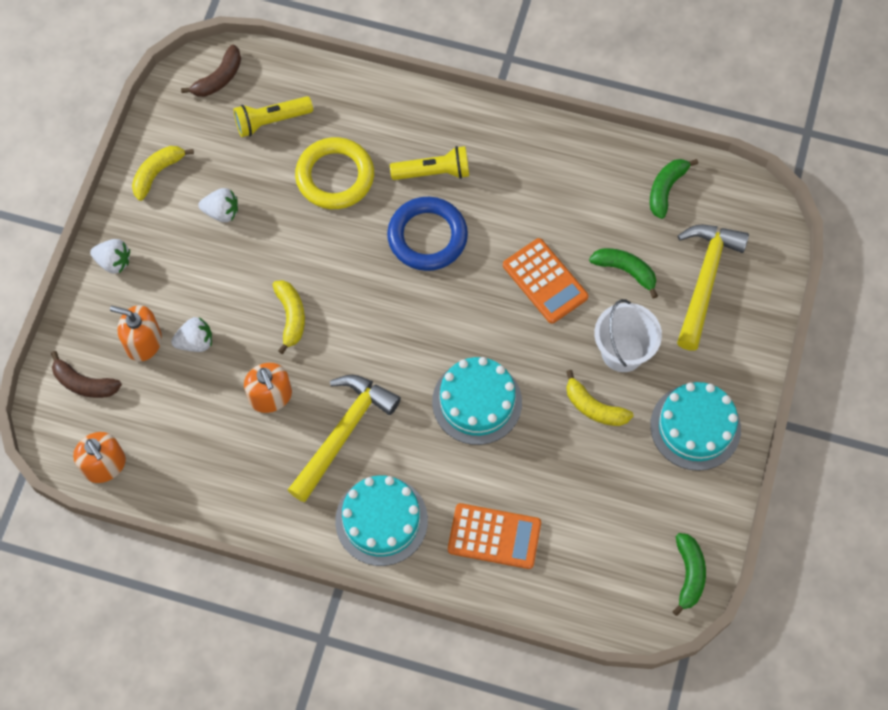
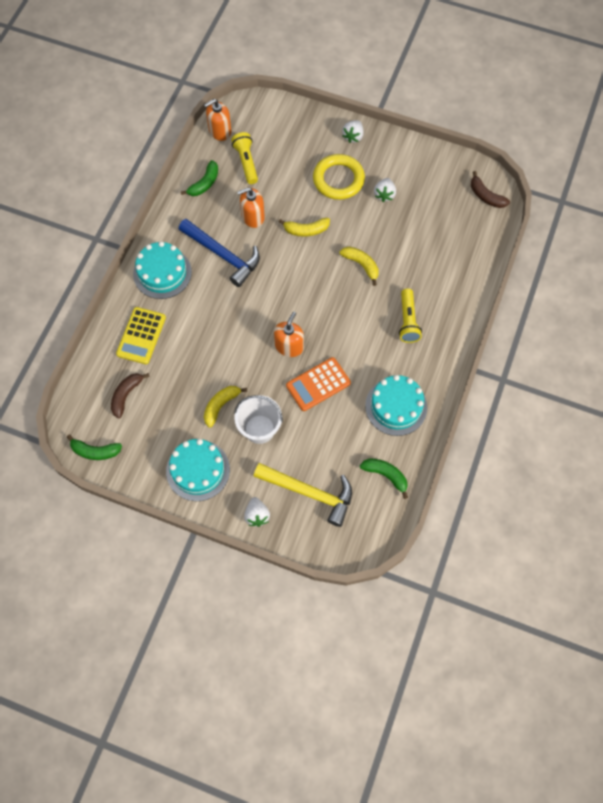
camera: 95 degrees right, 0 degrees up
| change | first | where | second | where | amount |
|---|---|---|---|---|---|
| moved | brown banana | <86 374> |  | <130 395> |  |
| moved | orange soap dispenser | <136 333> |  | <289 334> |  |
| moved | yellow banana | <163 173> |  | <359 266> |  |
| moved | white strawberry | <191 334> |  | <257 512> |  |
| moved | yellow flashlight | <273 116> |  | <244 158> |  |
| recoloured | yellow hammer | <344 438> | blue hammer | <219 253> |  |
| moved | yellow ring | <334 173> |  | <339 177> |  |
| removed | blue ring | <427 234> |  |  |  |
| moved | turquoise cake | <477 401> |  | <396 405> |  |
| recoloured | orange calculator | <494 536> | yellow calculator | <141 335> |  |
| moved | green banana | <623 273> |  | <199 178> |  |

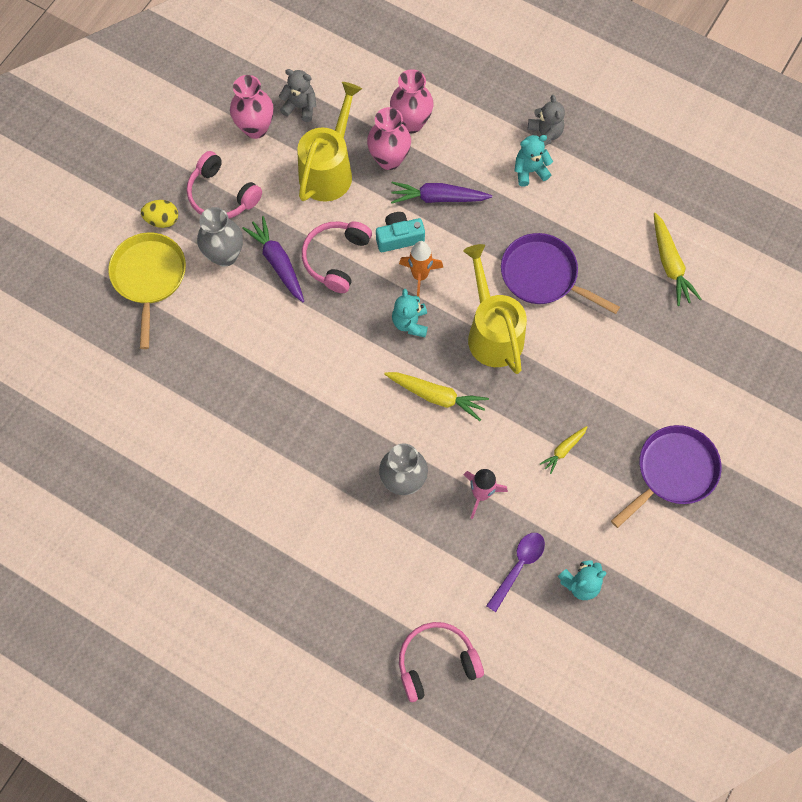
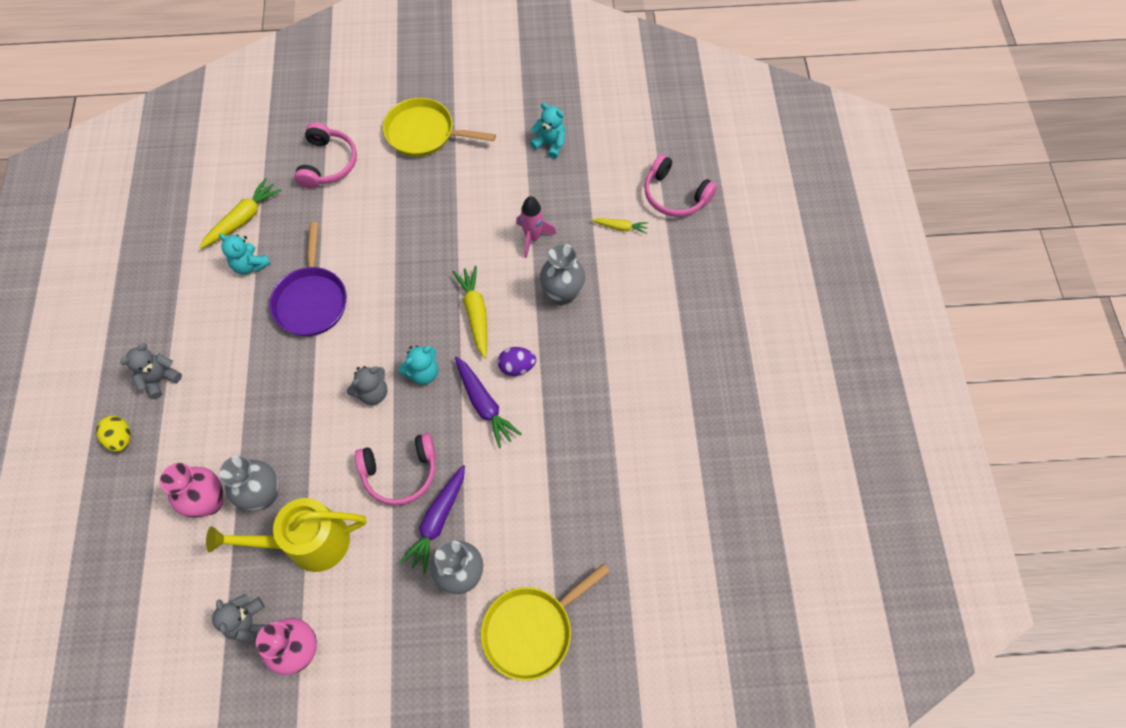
camera: 125 degrees left, 5 degrees down
| change | first | where | second | where | amount |
|---|---|---|---|---|---|
| moved | yellow egg | <159 214> |  | <113 434> |  |
| moved | pink headphones | <224 185> |  | <325 155> |  |
| recoloured | pink vase | <389 138> | grey vase | <248 483> |  |
| removed | turquoise camera | <400 232> |  |  |  |
| moved | purple carrot | <441 193> |  | <488 402> |  |
| replaced | orange rocket | <421 269> | grey teddy bear | <367 385> |  |
| removed | yellow watering can | <495 309> |  |  |  |
| removed | purple spoon | <515 572> |  |  |  |
| moved | turquoise teddy bear | <534 160> |  | <245 253> |  |
| moved | yellow carrot | <563 450> |  | <619 226> |  |
| recoloured | purple pan | <666 476> | yellow pan | <439 127> |  |
| added |  |  | purple egg | <517 361> |  |

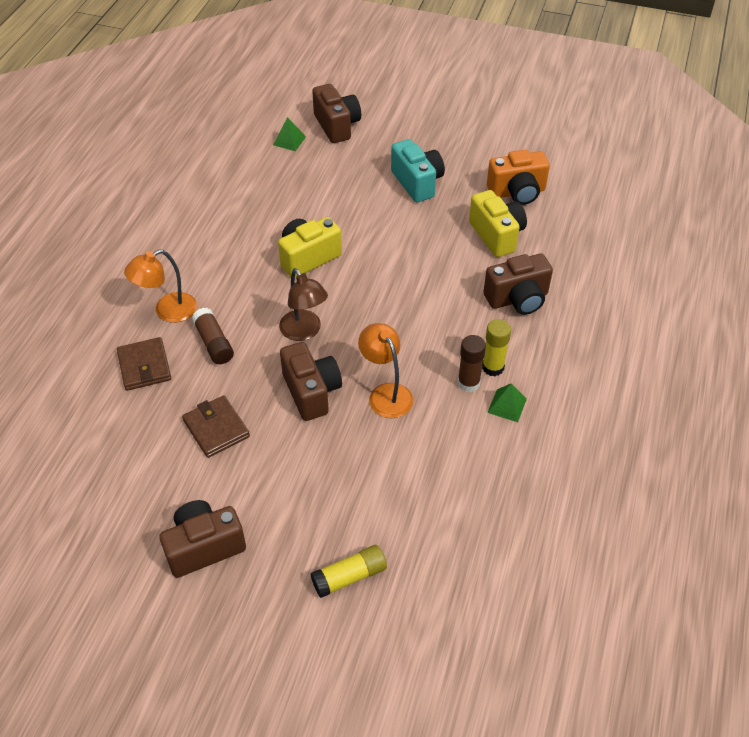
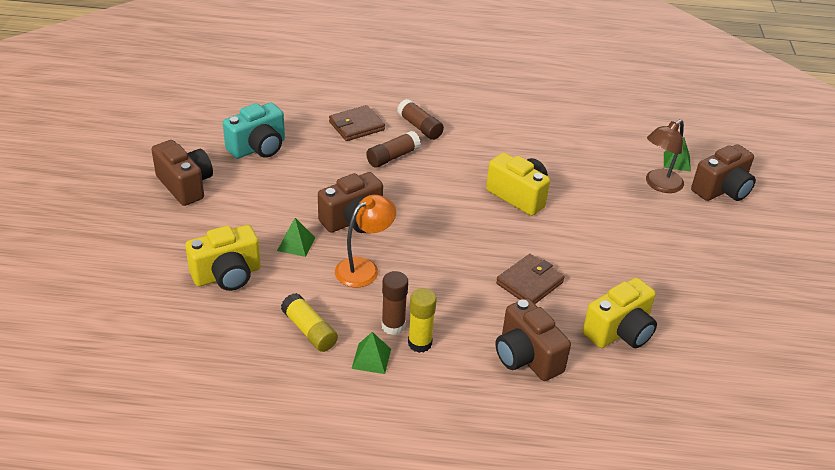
camera: 75 degrees right, 10 degrees down
| change | first | where | second | where | amount |
|---|---|---|---|---|---|
| replaced | orange lamp | <160 286> | brown glue stick | <420 119> |  |
| moved | brown wallet | <216 426> |  | <530 279> |  |
| moved | brown lamp | <303 304> |  | <665 156> |  |
| moved | yellow glue stick | <349 571> |  | <309 322> |  |
| moved | turquoise camera | <418 171> |  | <254 130> |  |
| removed | orange camera | <518 177> |  |  |  |
| added |  |  | yellow camera | <223 258> |  |
| added |  |  | green pyramid | <296 237> |  |

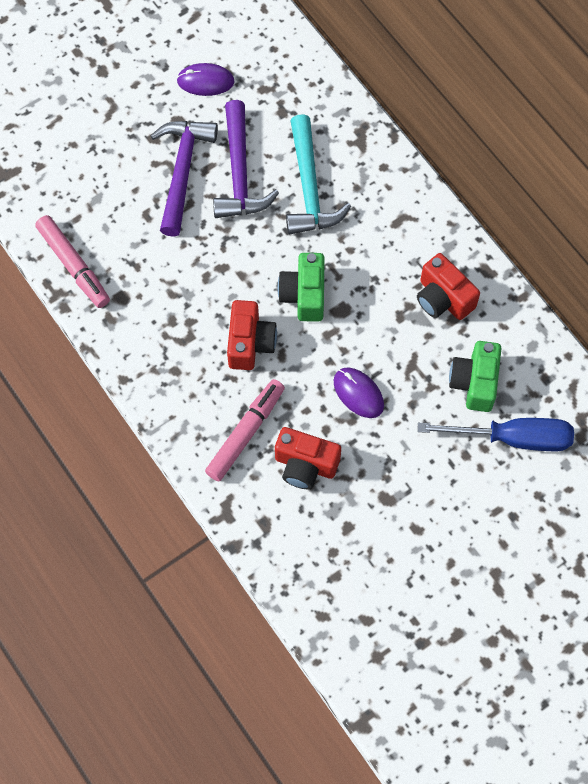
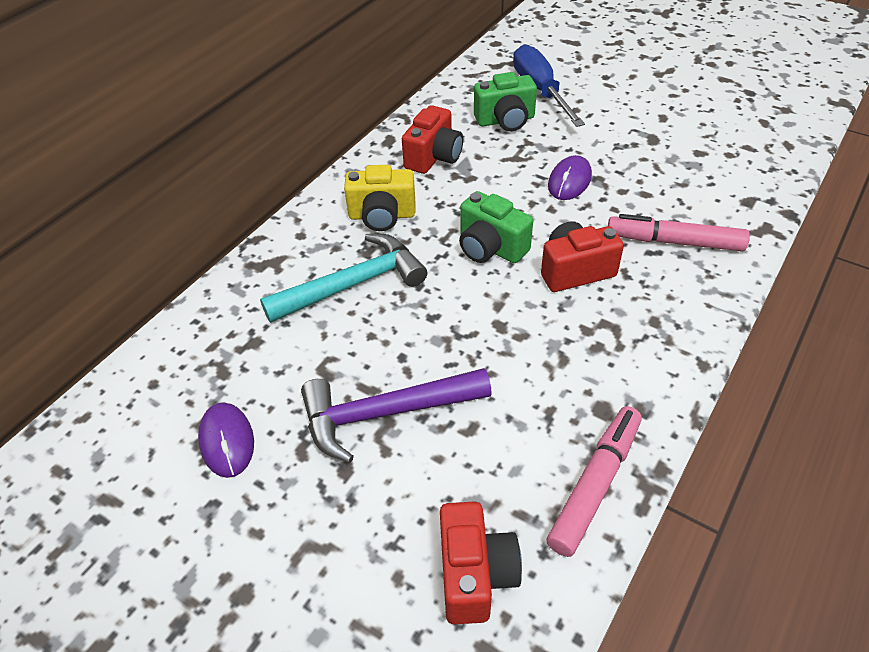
camera: 110 degrees left, 20 degrees down
| change | first | where | second | where | amount |
|---|---|---|---|---|---|
| removed | purple hammer | <246 159> |  |  |  |
| moved | red camera | <308 458> |  | <481 563> |  |
| turned | green camera | <301 287> |  | <496 227> | 60 degrees clockwise |
| added |  |  | yellow camera | <379 198> |  |

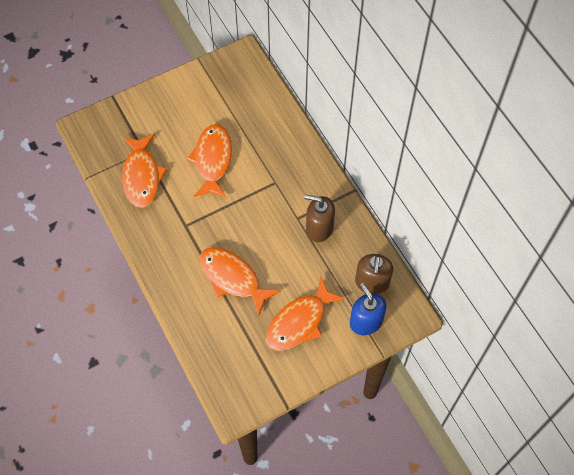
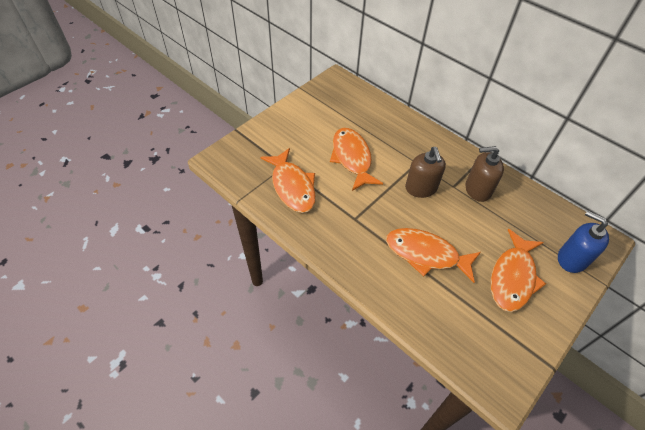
camera: 20 degrees left, 10 degrees down
| change | first | where | second | where | amount |
|---|---|---|---|---|---|
| moved | brown soap dispenser | <374 274> |  | <425 172> |  |

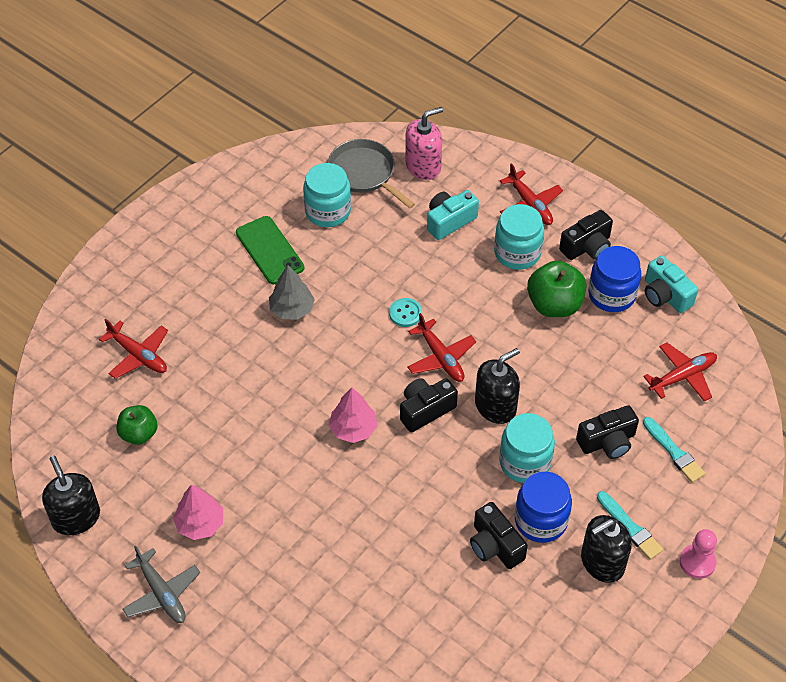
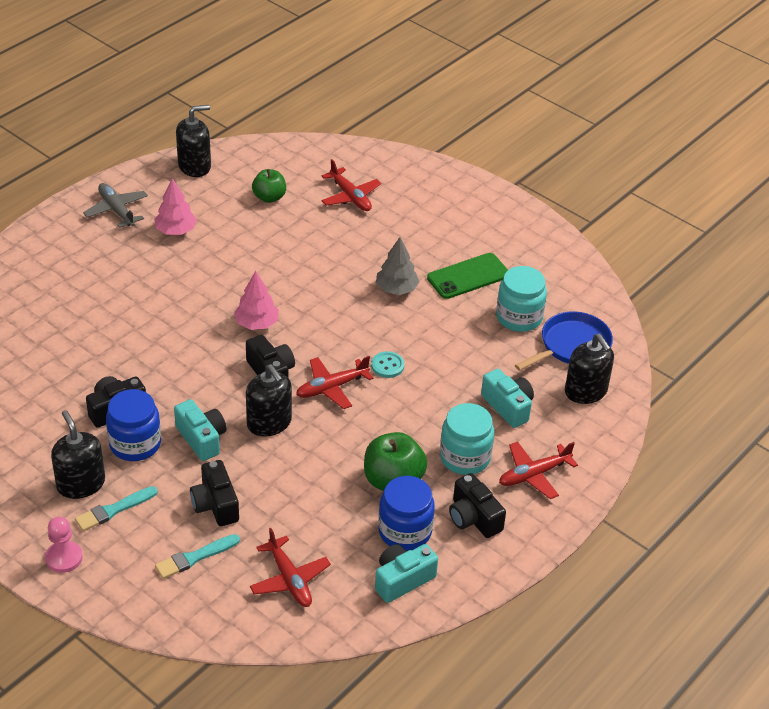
camera: 90 degrees right, 10 degrees down
| change | first | where | second | where | amount |
|---|---|---|---|---|---|
| turned | red plane | <133 349> |  | <351 185> | 75 degrees counterclockwise |
| turned | grey plane | <161 584> |  | <115 205> | 90 degrees clockwise |
| recoloured | grey pan | <371 173> | blue pan | <564 341> |  |
| recoloured | pink soap dispenser | <424 143> | black soap dispenser | <589 369> |  |
| replaced | turquoise jar | <527 448> | turquoise camera | <200 430> |  |

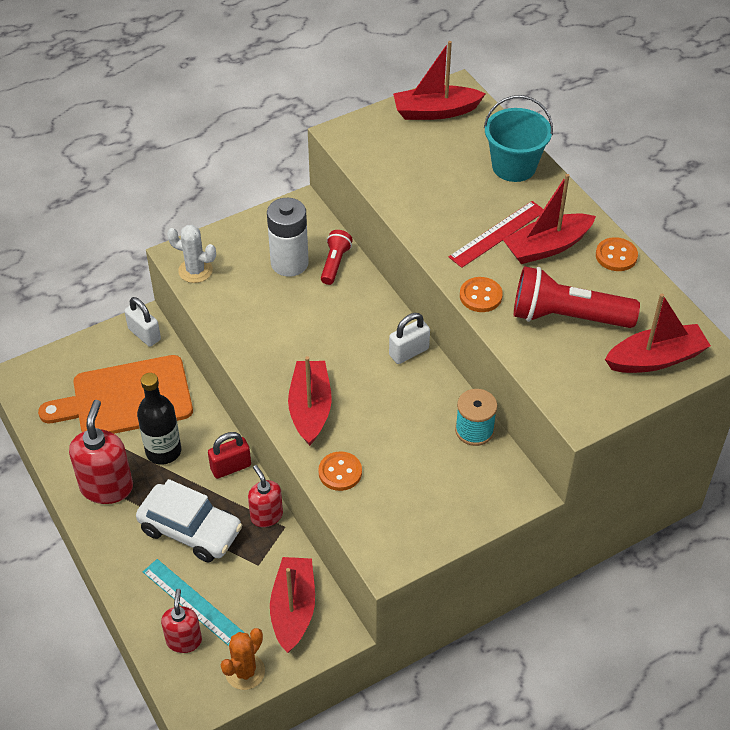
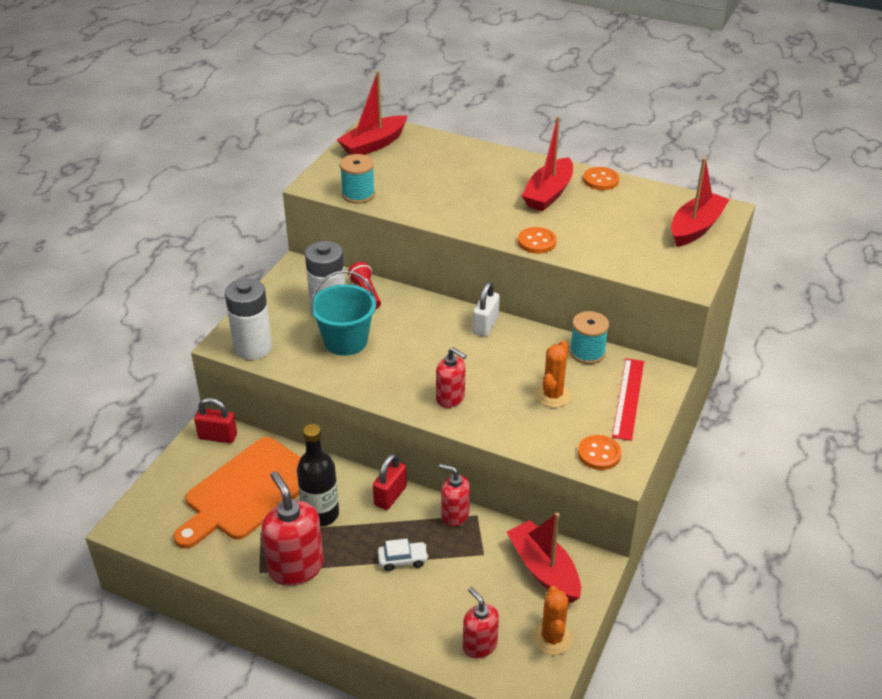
camera: 35 degrees left, 10 degrees down
| change | first | where | second | where | amount |
|---|---|---|---|---|---|
| recoloured | white padlock | <142 322> | red padlock | <215 420> |  |
| resized | white car | <189 521> |  | <403 555> | x0.47 |
| removed | turquoise ruler | <193 602> |  |  |  |
| replaced | white cactus | <191 254> | white battery | <248 319> |  |
| replaced | red boat | <310 401> | red soap dispenser | <451 377> |  |
| moved | orange button | <340 471> |  | <599 452> |  |
| moved | red ruler | <496 234> |  | <628 399> |  |
| moved | turquoise bucket | <518 138> |  | <343 313> |  |
| removed | red flashlight | <577 297> |  |  |  |
| added |  |  | turquoise spool | <357 179> |  |
| added |  |  | orange cactus | <553 373> |  |

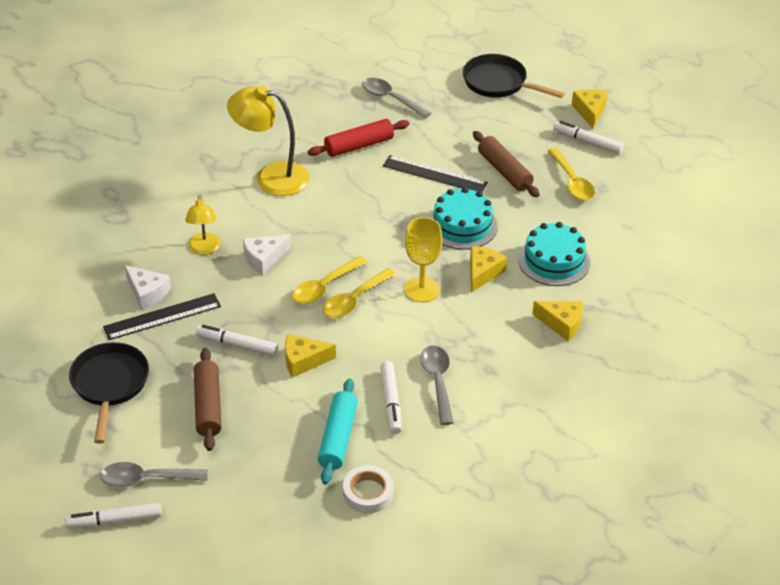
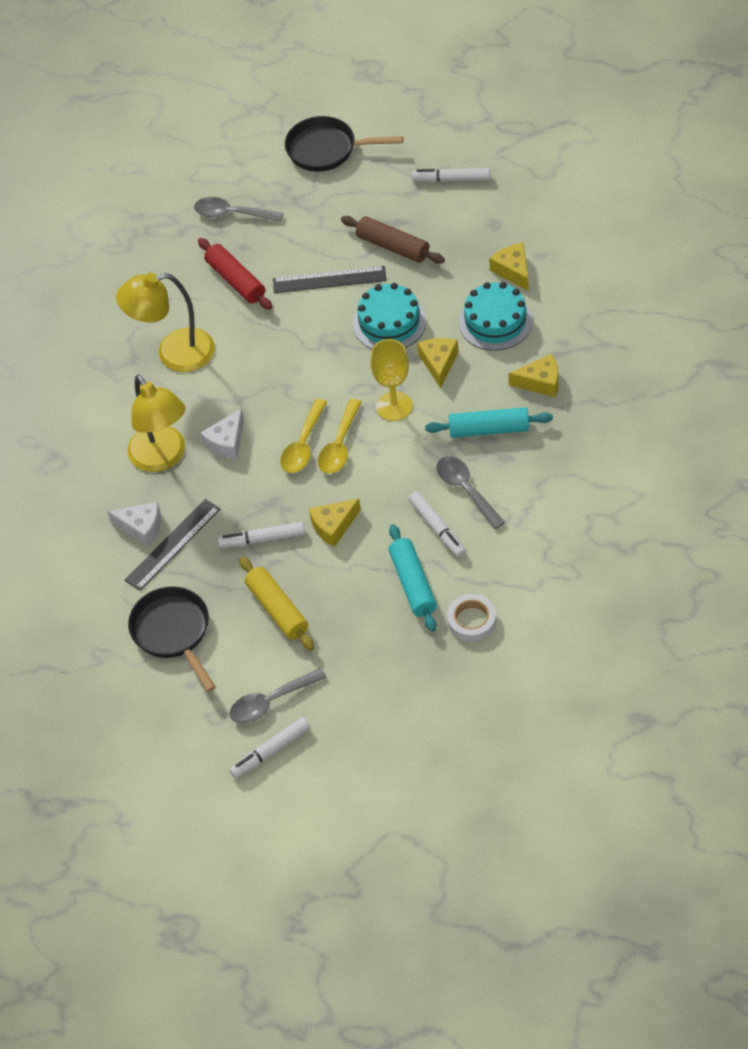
camera: 20 degrees left, 10 degrees up
| change | first | where | second | where | amount |
|---|---|---|---|---|---|
| resized | yellow lamp | <203 224> |  | <156 423> | x1.71 |
| recoloured | brown rolling pin | <208 399> | yellow rolling pin | <276 603> |  |
| turned | red rolling pin | <359 138> |  | <235 274> | 75 degrees counterclockwise |
| removed | yellow spoon | <571 174> |  |  |  |
| moved | yellow cheese | <590 108> |  | <509 267> |  |
| added |  |  | turquoise rolling pin | <489 422> |  |

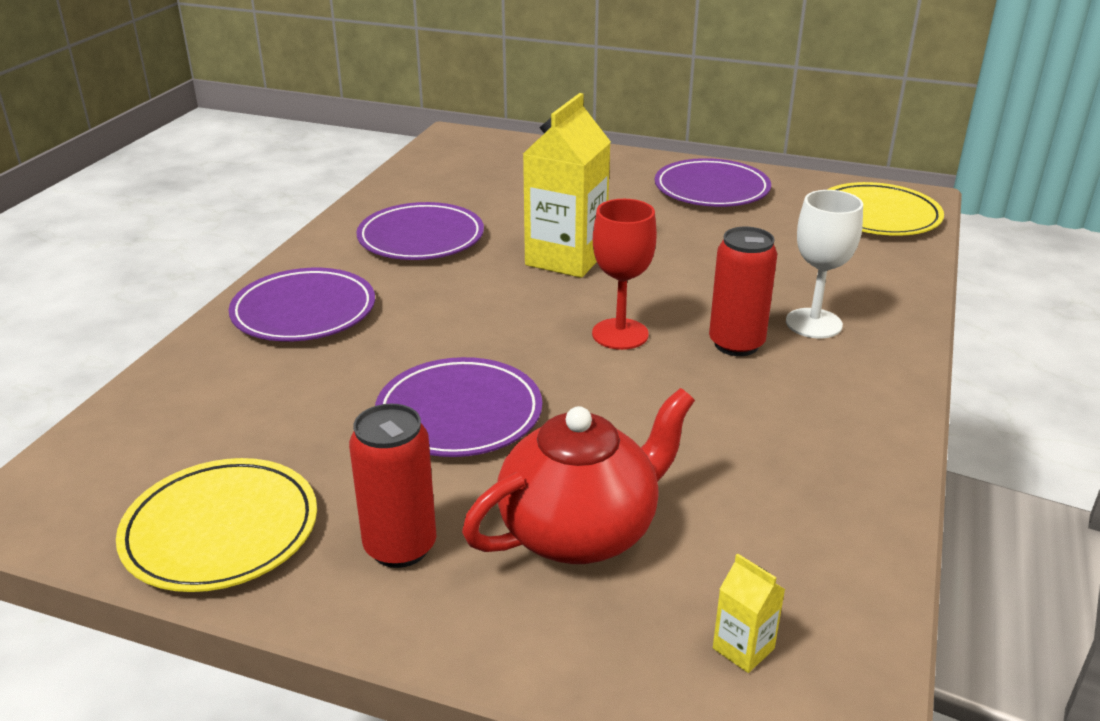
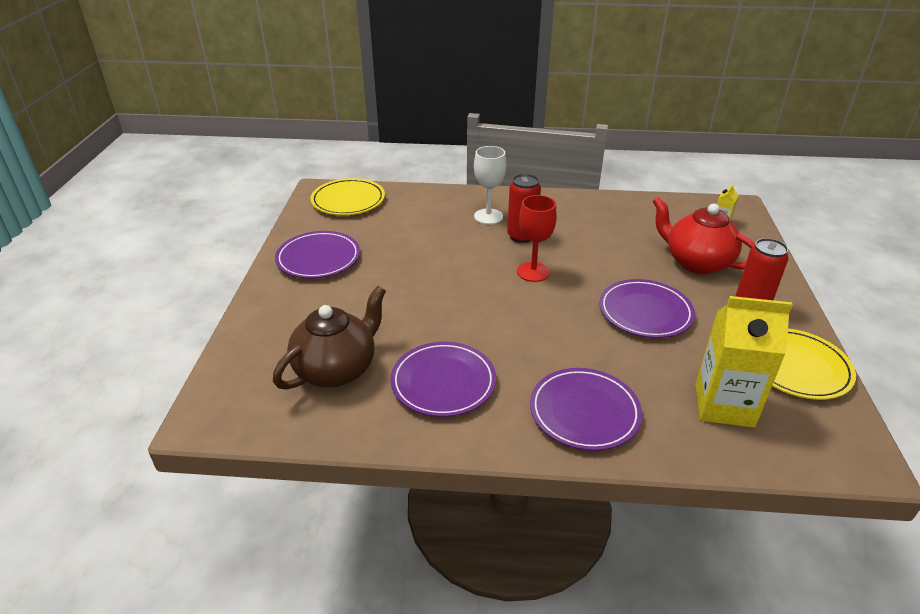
camera: 105 degrees left, 5 degrees up
| change | first | where | second | where | amount |
|---|---|---|---|---|---|
| moved | yellow carton | <567 185> |  | <744 362> |  |
| added |  |  | brown teapot | <329 338> |  |

